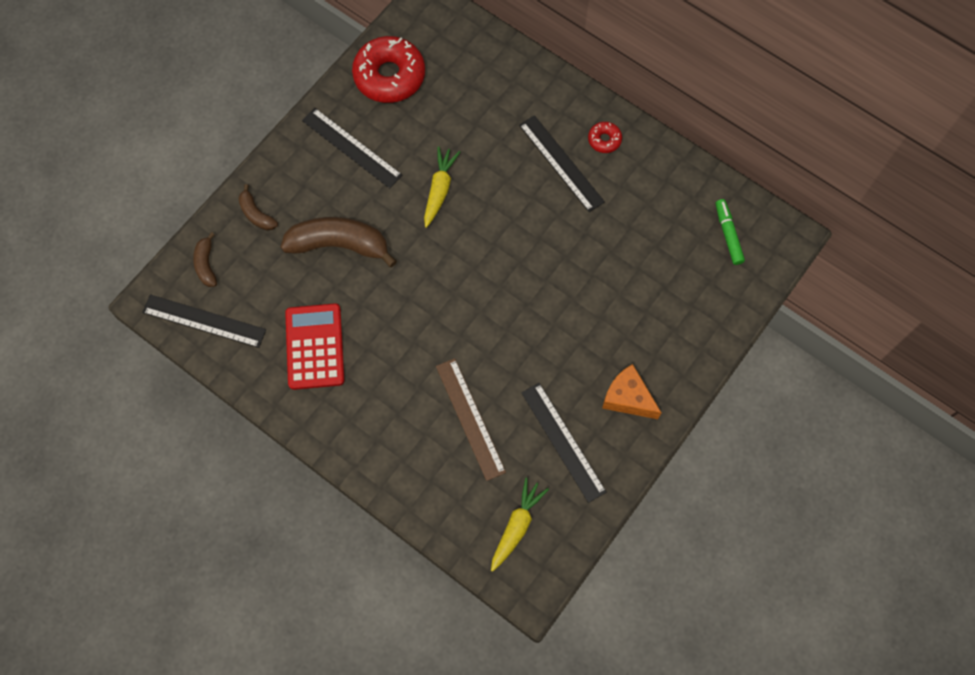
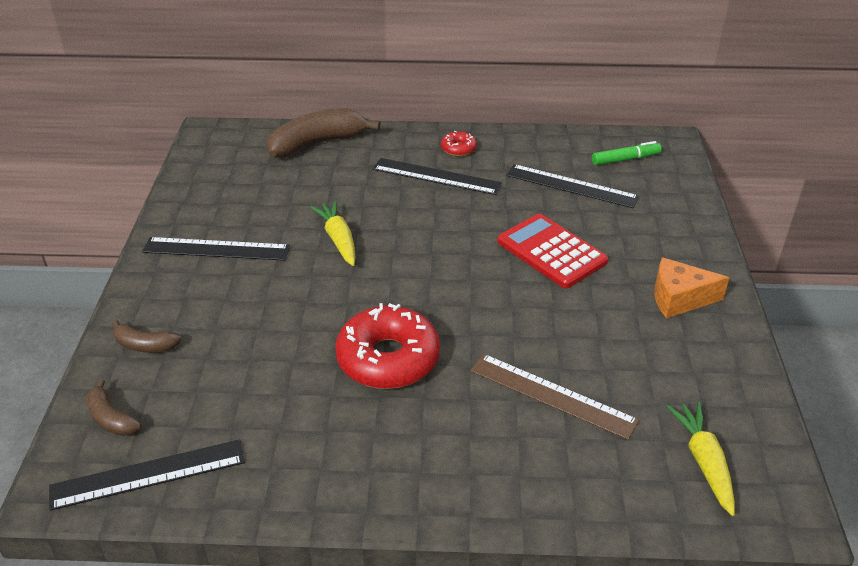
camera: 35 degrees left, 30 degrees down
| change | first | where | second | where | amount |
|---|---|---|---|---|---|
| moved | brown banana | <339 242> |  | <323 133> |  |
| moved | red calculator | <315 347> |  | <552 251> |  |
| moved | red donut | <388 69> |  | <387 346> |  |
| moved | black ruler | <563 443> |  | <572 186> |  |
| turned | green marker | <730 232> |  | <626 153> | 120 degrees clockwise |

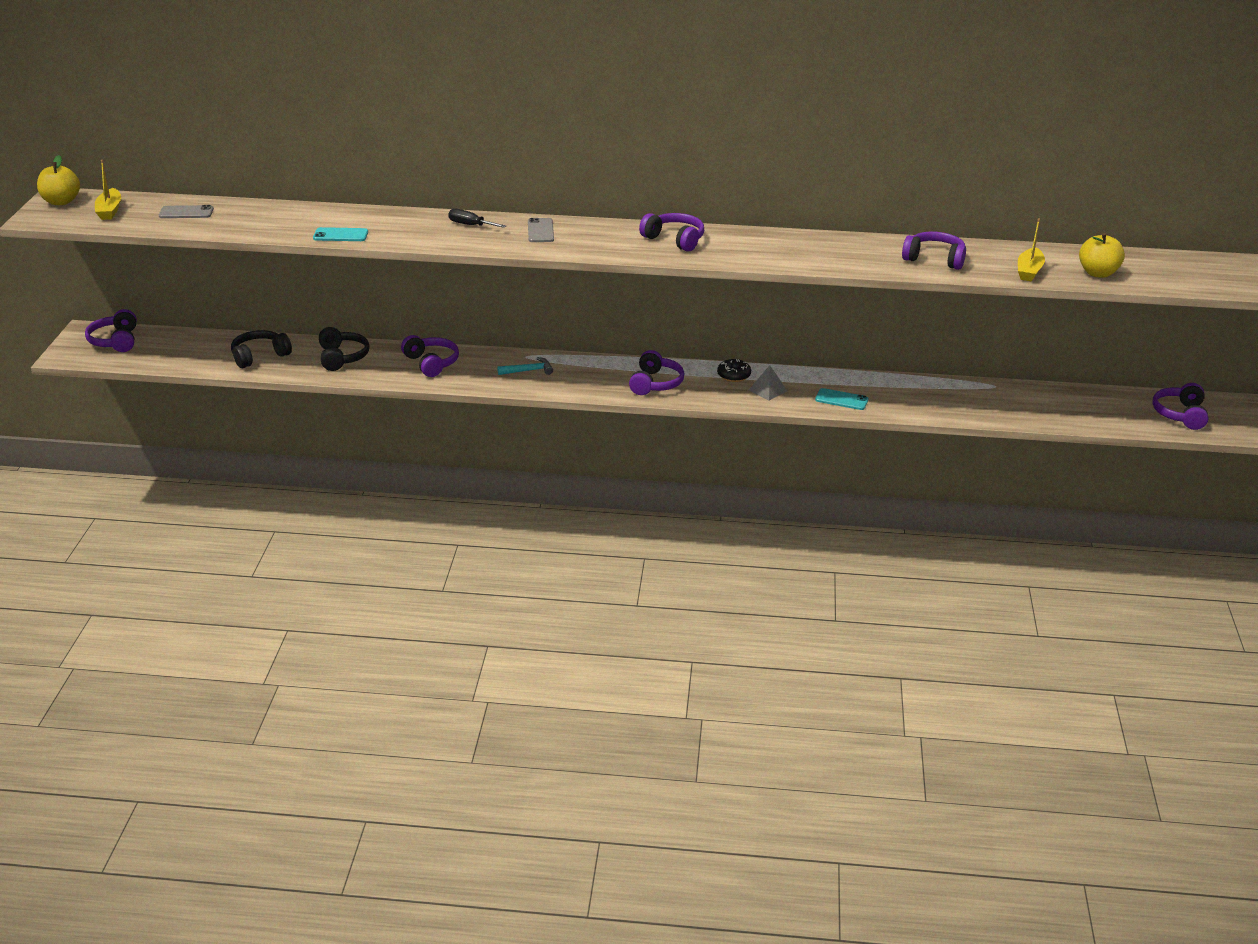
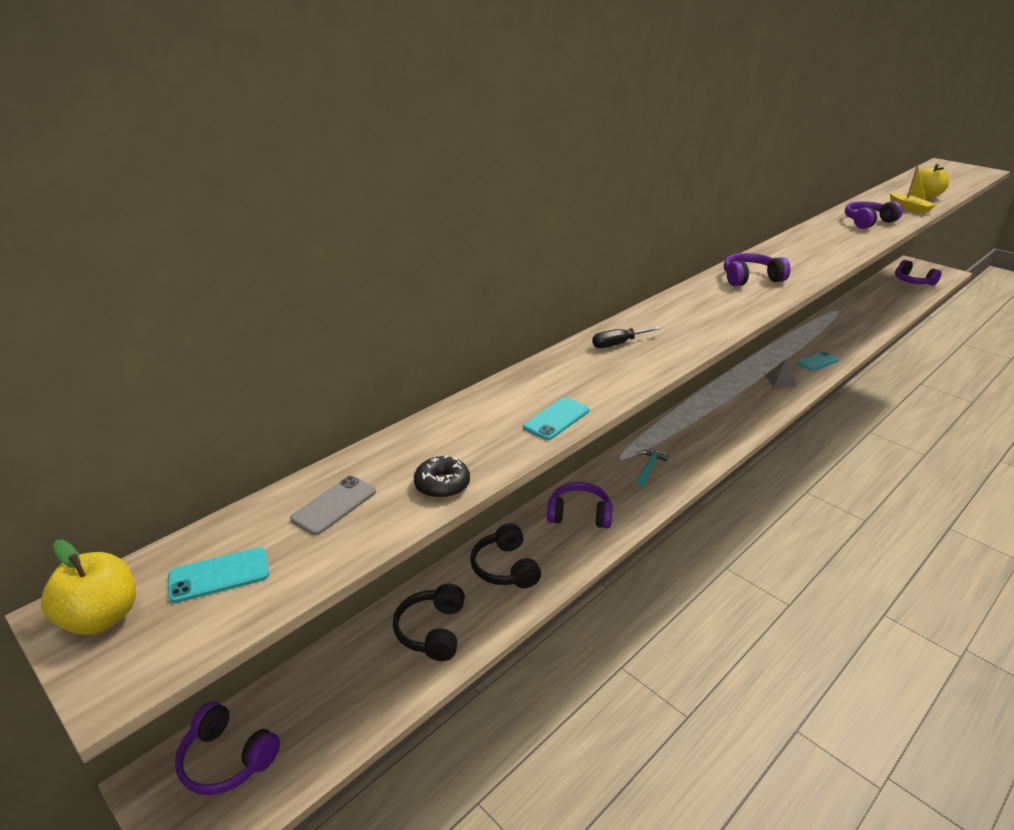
camera: 50 degrees left, 0 degrees up
| change | first | where | second | where | amount |
|---|---|---|---|---|---|
| replaced | yellow boat | <108 190> | turquoise phone | <218 575> |  |
| turned | black headphones | <344 349> |  | <505 555> | 135 degrees counterclockwise |
| removed | grey phone | <541 230> |  |  |  |
| removed | purple headphones | <656 372> |  |  |  |
| moved | black donut | <734 370> |  | <442 477> |  |

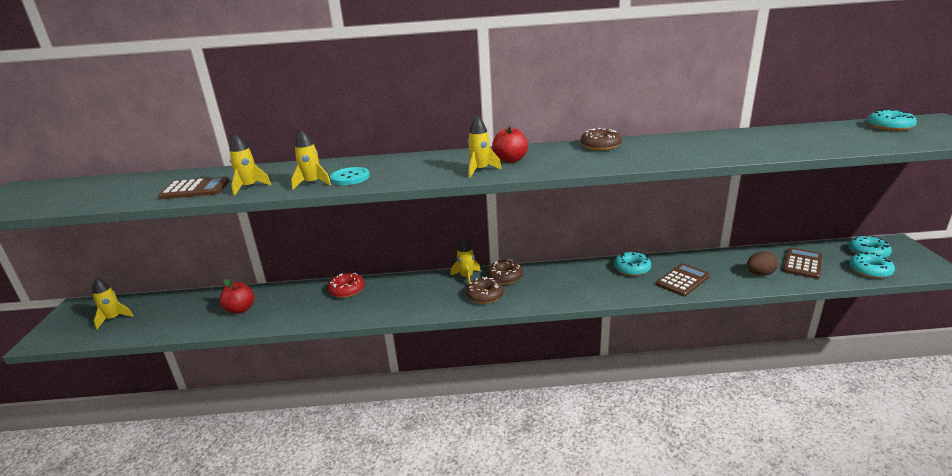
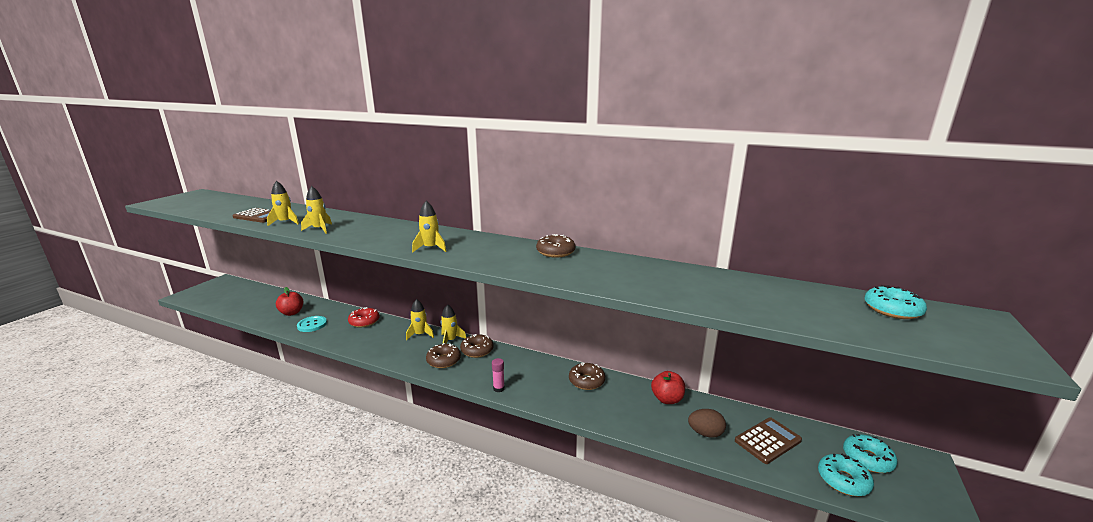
camera: 25 degrees right, 5 degrees down
| change | first | where | second | where | amount |
|---|---|---|---|---|---|
| moved | yellow rocket | <112 304> |  | <420 319> |  |
| moved | turquoise button | <350 176> |  | <312 324> |  |
| moved | red apple | <510 144> |  | <668 387> |  |
| recoloured | turquoise donut | <632 263> | brown donut | <587 376> |  |
| removed | brown calculator | <683 279> |  |  |  |
| added |  |  | pink glue stick | <498 375> |  |

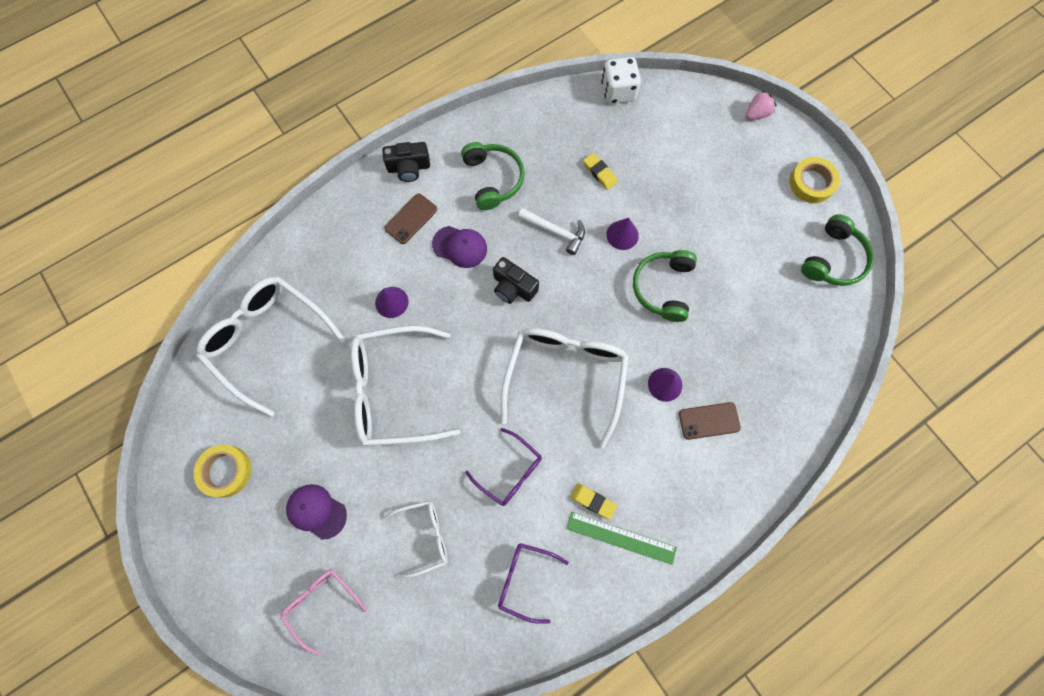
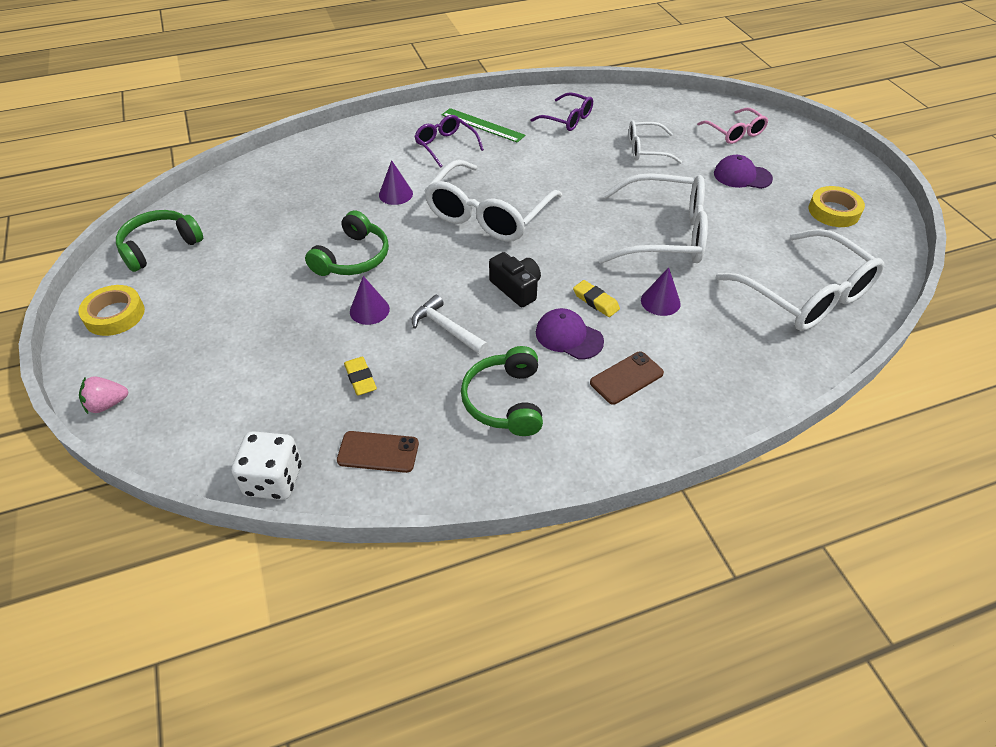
camera: 165 degrees left, 25 degrees down
| change | first | where | second | where | amount |
|---|---|---|---|---|---|
| turned | purple cap | <316 512> |  | <743 172> | 150 degrees clockwise |
| removed | black camera | <406 162> |  |  |  |
| moved | purple glasses | <503 467> |  | <449 141> |  |
| moved | yellow eraser | <593 501> |  | <596 298> |  |
| moved | brown phone | <710 421> |  | <378 452> |  |

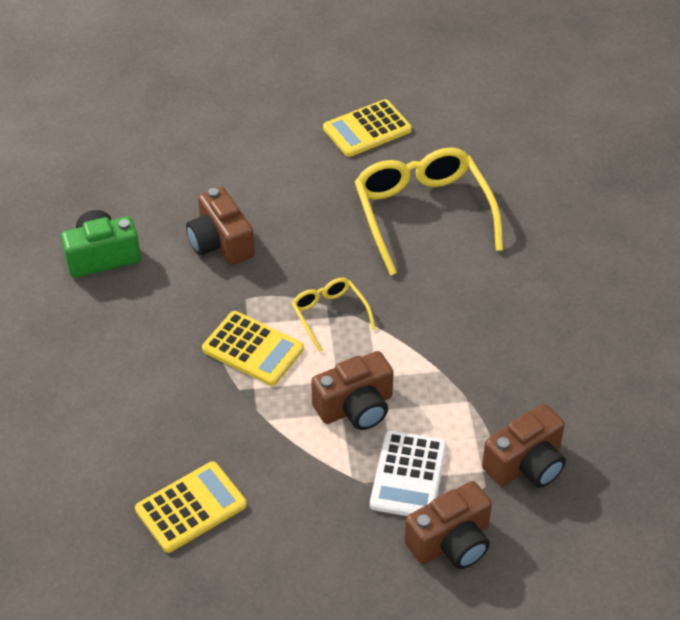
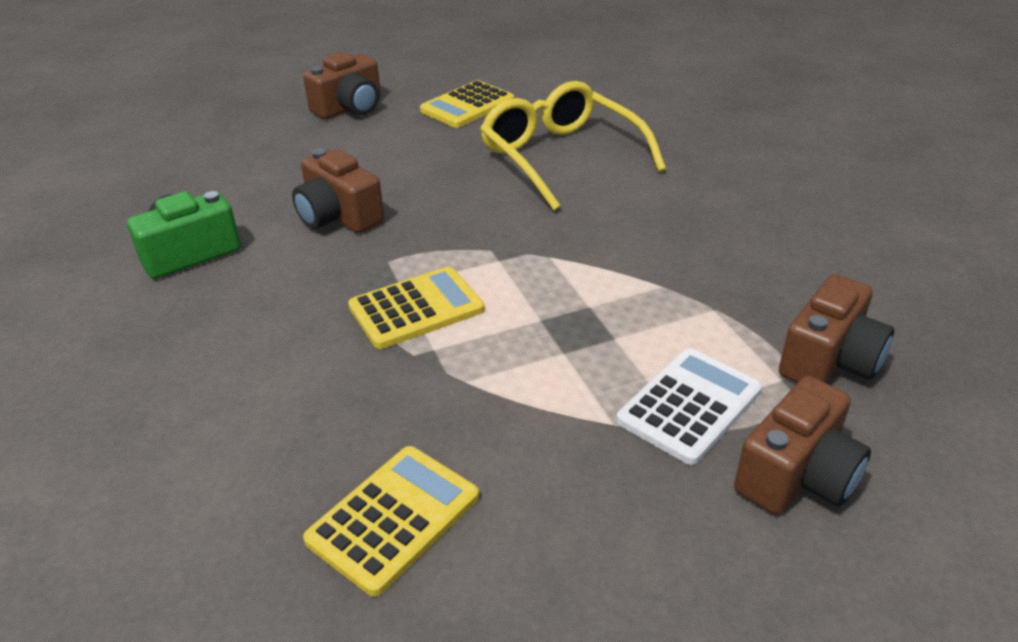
camera: 15 degrees left, 10 degrees down
| change | first | where | second | where | amount |
|---|---|---|---|---|---|
| turned | yellow calculator | <253 348> |  | <416 307> | 45 degrees counterclockwise |
| removed | yellow glasses | <334 315> |  |  |  |
| moved | brown camera | <352 390> |  | <342 85> |  |
| turned | white calculator | <408 473> |  | <689 406> | 135 degrees counterclockwise |

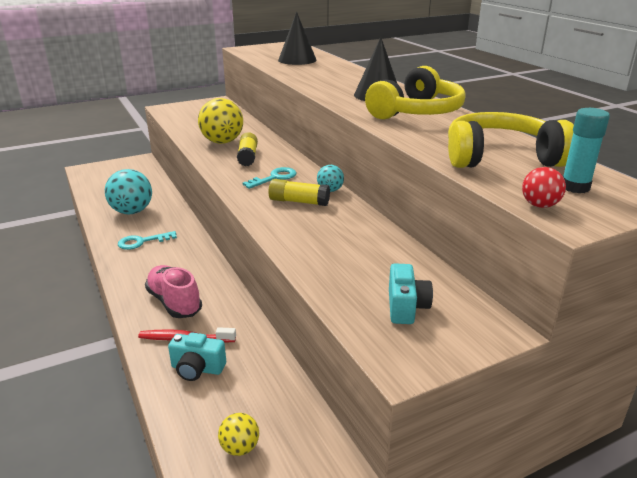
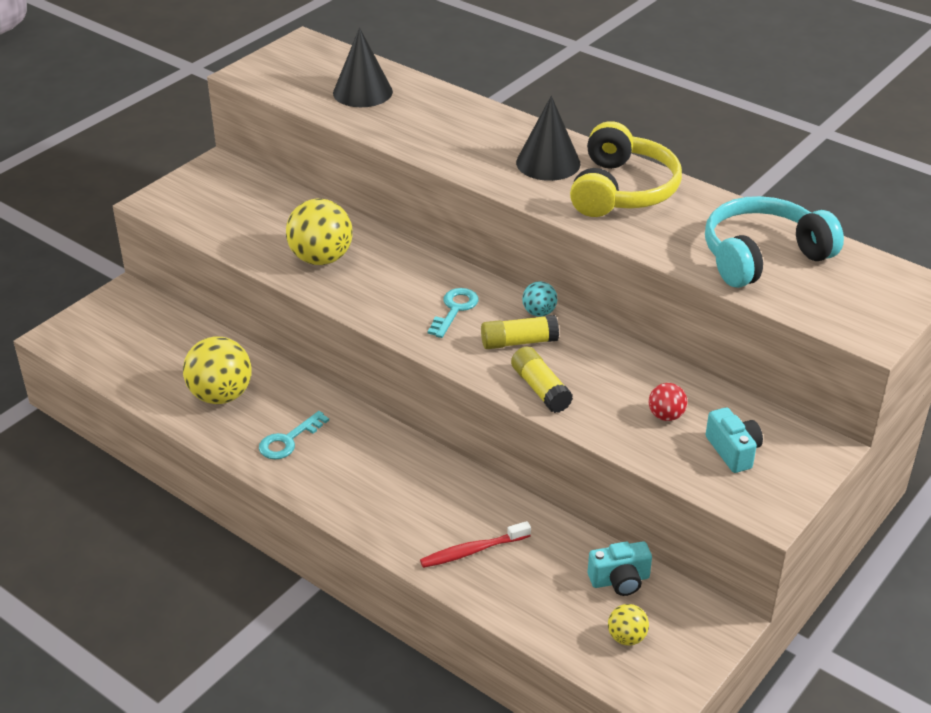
camera: 25 degrees left, 10 degrees up
| change | first | where | second | where | amount |
|---|---|---|---|---|---|
| recoloured | turquoise ball | <128 191> | yellow ball | <217 370> |  |
| removed | pink shoe | <173 291> |  |  |  |
| moved | turquoise camera | <197 357> |  | <620 568> |  |
| moved | yellow glue stick | <247 149> |  | <542 380> |  |
| recoloured | yellow headphones | <511 140> | turquoise headphones | <774 242> |  |
| moved | red ball | <544 187> |  | <668 402> |  |
| removed | turquoise glue stick | <586 150> |  |  |  |

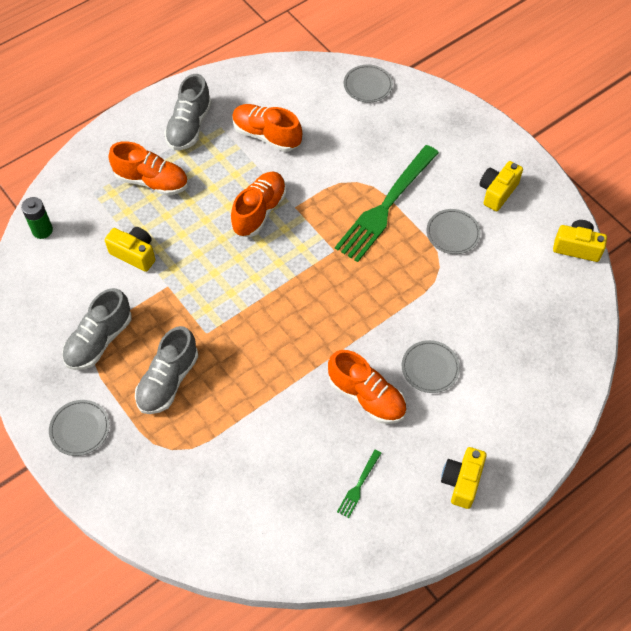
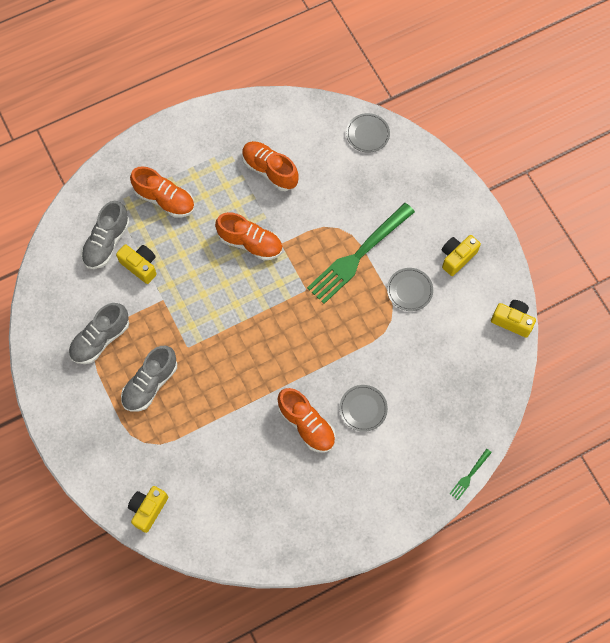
camera: 10 degrees right, 10 degrees up
| change | first | where | second | where | amount |
|---|---|---|---|---|---|
| removed | green battery | <37 218> |  |  |  |
| removed | grey plate | <79 428> |  |  |  |
| moved | grey shoe | <188 112> |  | <105 235> |  |
| turned | orange shoe | <258 204> |  | <249 236> | 75 degrees clockwise |
| moved | green fork | <359 483> |  | <471 474> |  |
| moved | yellow camera | <464 478> |  | <148 509> |  |

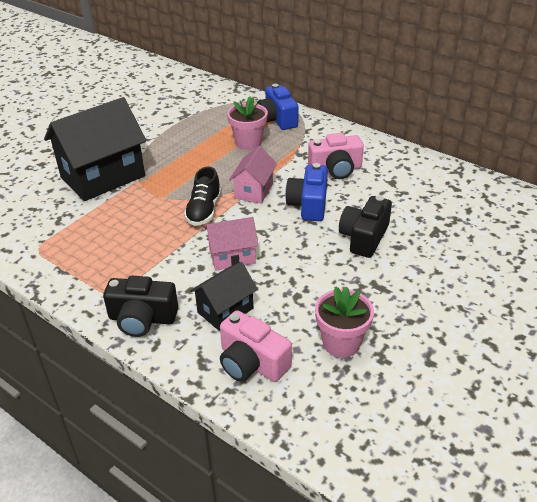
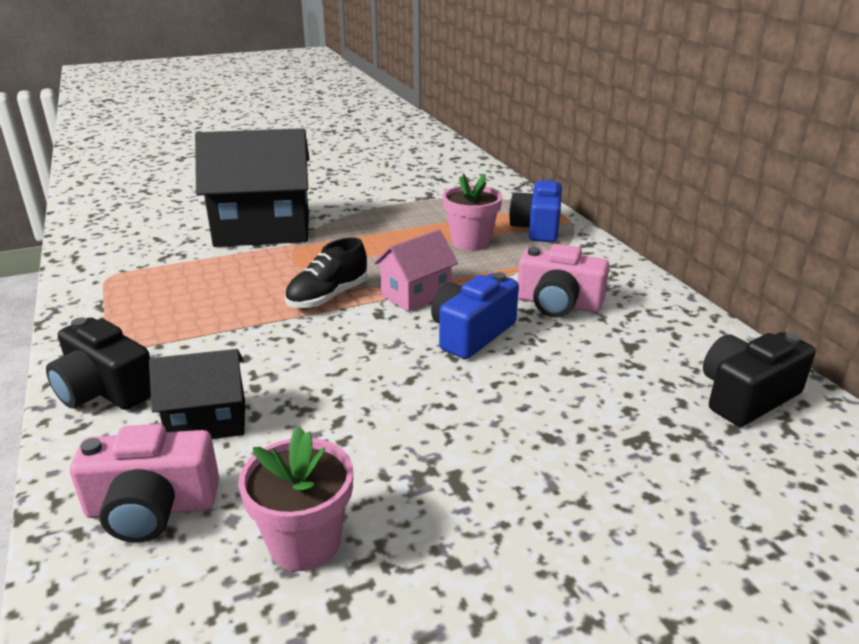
camera: 30 degrees right, 10 degrees down
| change | first | where | second | where | amount |
|---|---|---|---|---|---|
| removed | pink house | <232 244> |  |  |  |
| turned | pink camera | <256 346> |  | <144 483> | 75 degrees counterclockwise |
| moved | black camera | <365 227> |  | <759 379> |  |

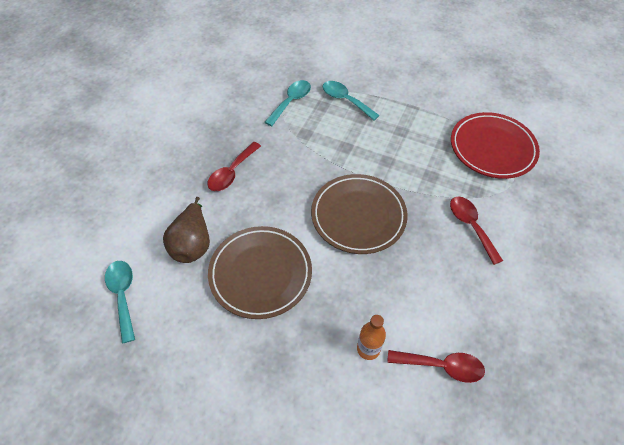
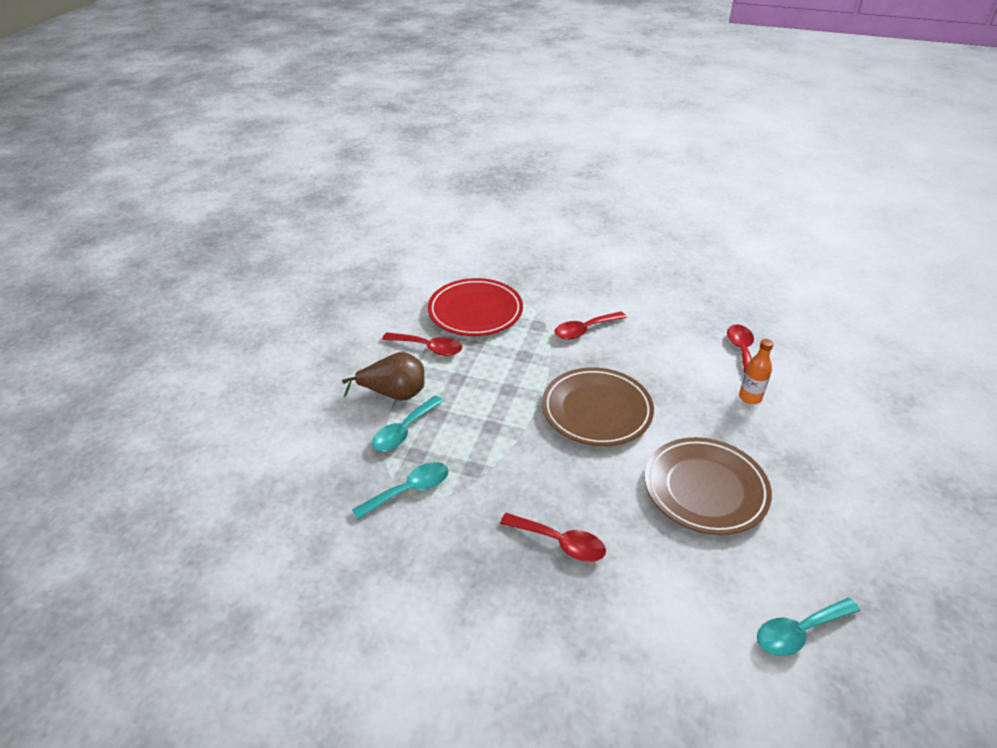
camera: 95 degrees left, 15 degrees down
| change | first | where | second | where | amount |
|---|---|---|---|---|---|
| moved | brown pear | <186 230> |  | <383 376> |  |
| turned | turquoise spoon | <287 103> |  | <400 490> | 120 degrees clockwise |
| added |  |  | red spoon | <422 344> |  |

